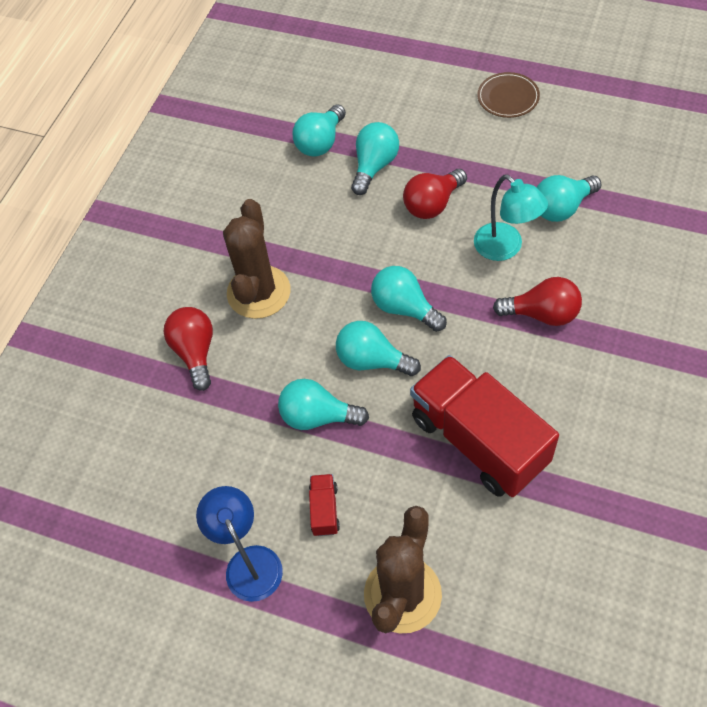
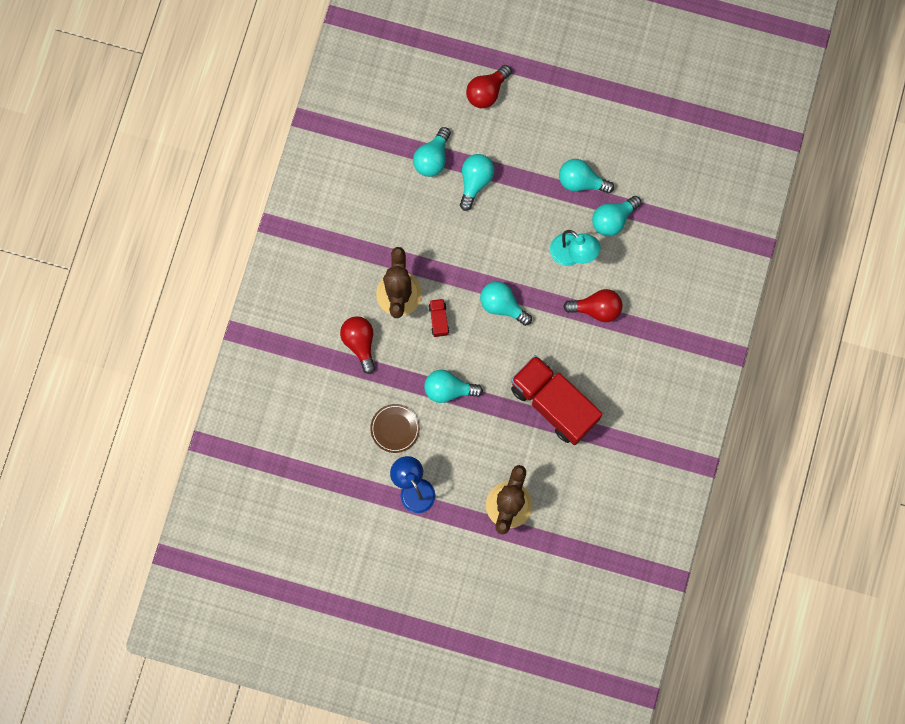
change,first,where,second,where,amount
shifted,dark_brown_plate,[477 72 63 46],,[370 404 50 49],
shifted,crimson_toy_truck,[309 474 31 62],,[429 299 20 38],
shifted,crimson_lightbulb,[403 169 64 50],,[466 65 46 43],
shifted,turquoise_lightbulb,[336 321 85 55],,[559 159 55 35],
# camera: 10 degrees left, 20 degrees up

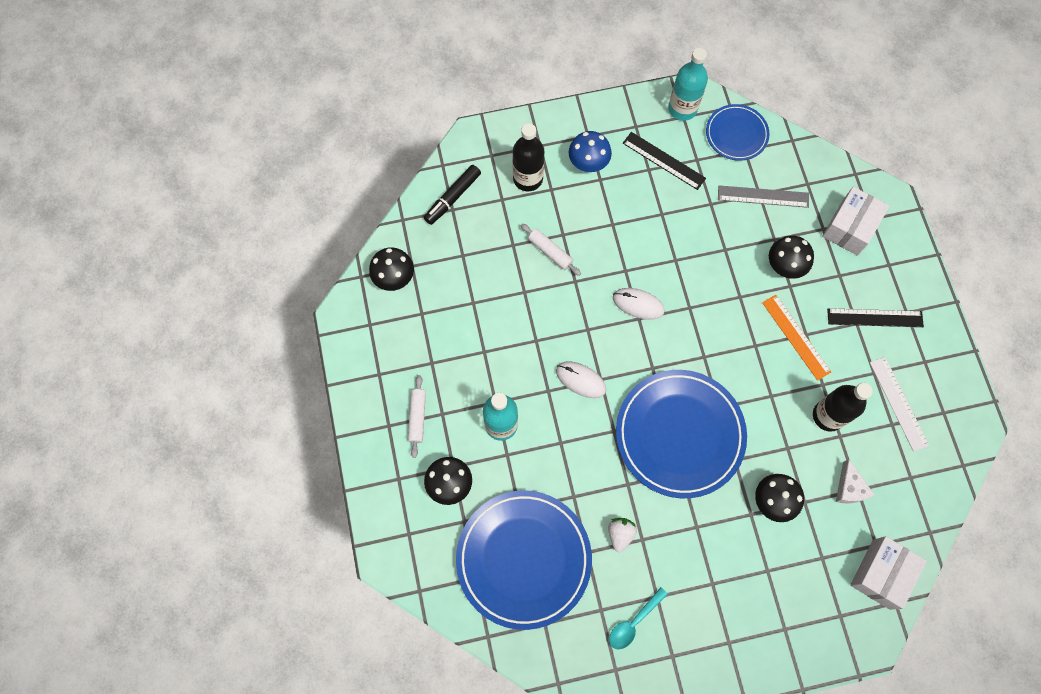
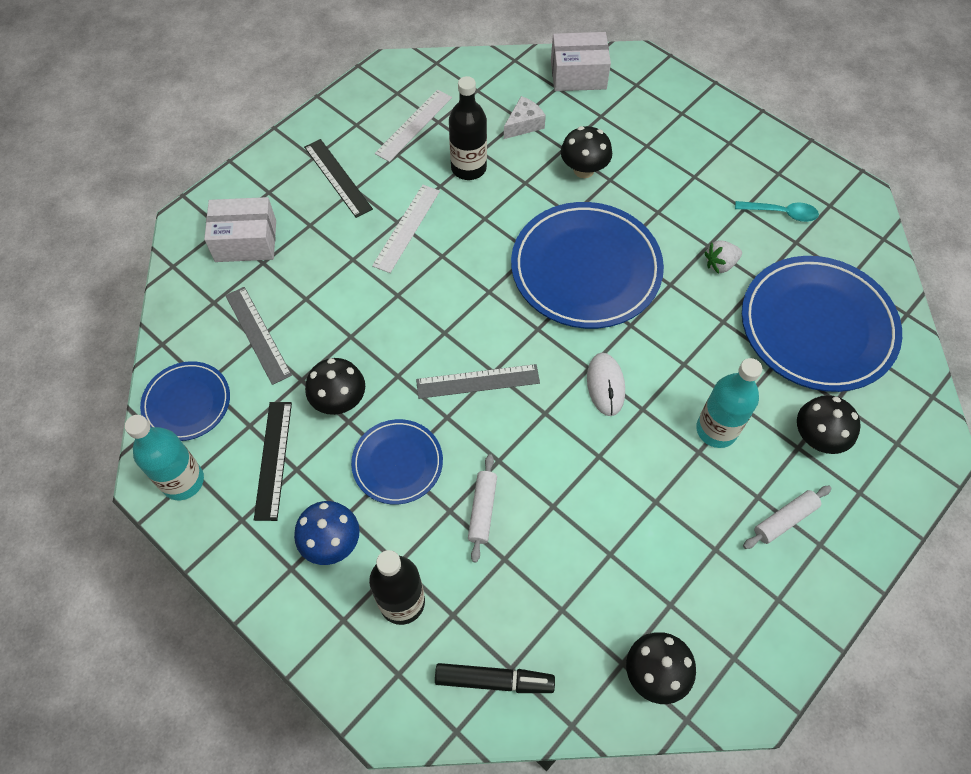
change,first,where,second,where,amount
shifted,ebony_mushroom,[769 236 45 43],,[305 358 60 57],
new,,,blue_plate,[351 419 92 86],
repainted,orange-coloured_measuring_stick,[762 295 69 86],snow-white_measuring_stick,[372 185 68 88],
swapped,snow-white_PC_mouse,[613 288 52 32],gray_measuring_stick,[416 364 124 35],
# camera: 125 degrees left, 10 degrees down

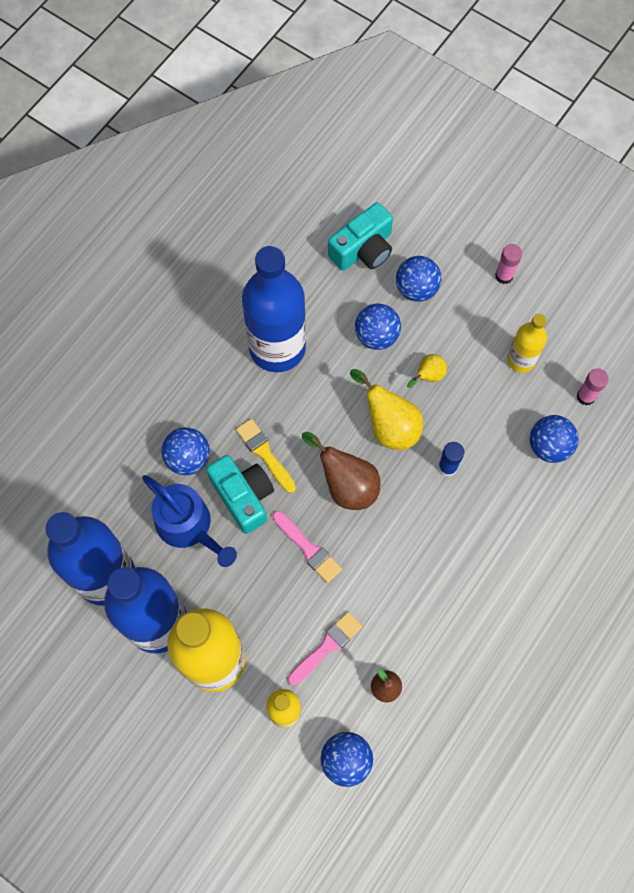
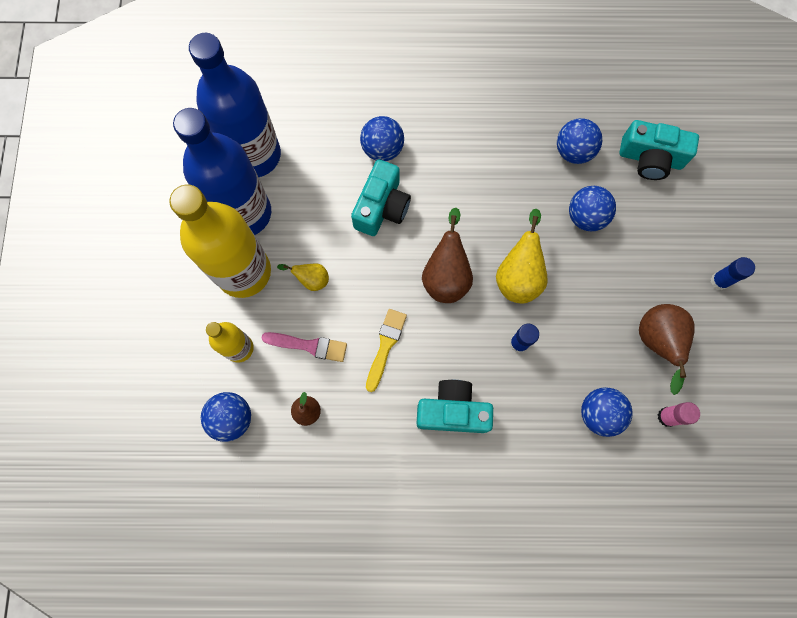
change,first,where,second,where,amount
shifted,yellow_toy_pear,[407 354 40 34],,[277 263 52 28],
shifted,yellow_paintbrush,[236 419 60 74],,[366 309 41 83],
new,,,turquoise_photo_camera,[417 380 76 53],
shifted,blue_ball,[396 256 45 46],,[557 118 45 46],
swapped,yellow_drink_bottle,[507 314 40 59],dark_brown_toy_pear,[639 304 55 91],
repainted,pink_glue,[495 244 27 40],blue_glue,[711 257 44 33],
gone,blue_watering_can,[142 475 95 92],,,
gone,blue_drink_bottle,[242 246 64 126],,,
gone,pink_paintbrush,[272 511 70 72],,,
# camera: 55 degrees right, 5 degrees up

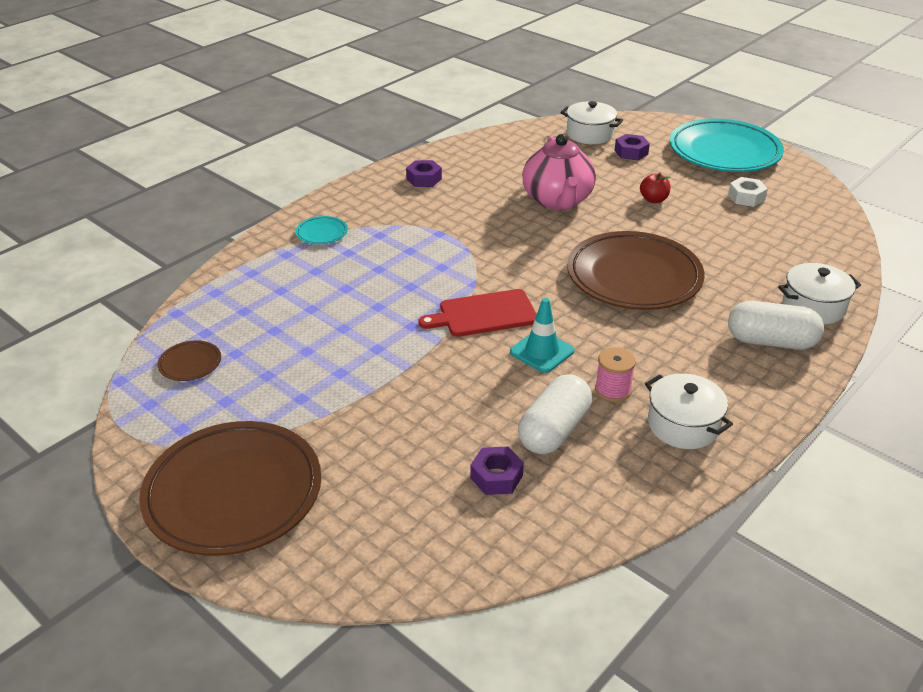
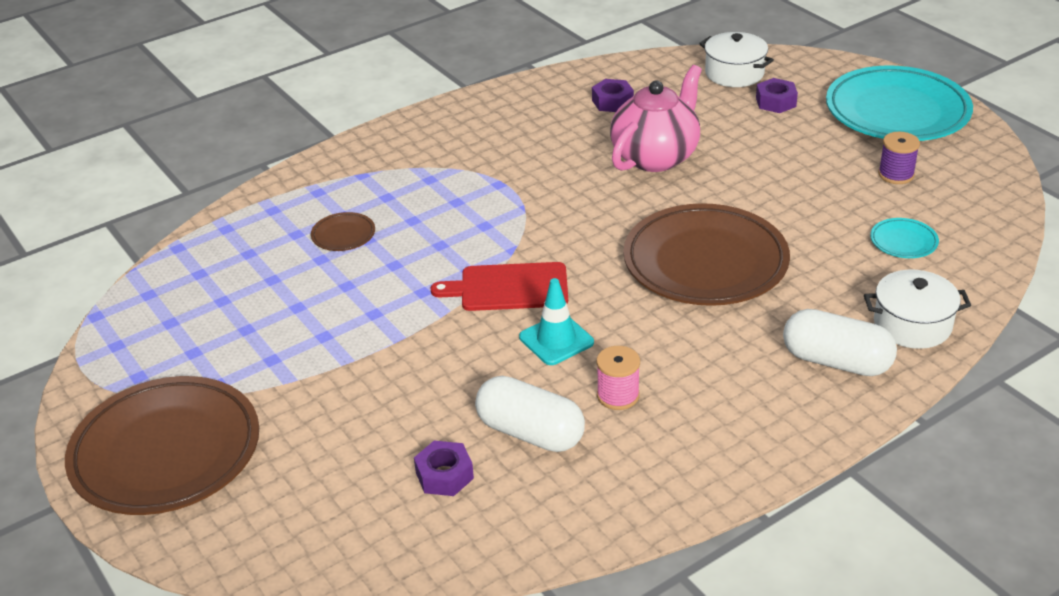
change,first,where,second,where,amount
shifted,dark_brown_plate,[158 340 63 41],,[311 212 64 39],
rotated,snow-white_pill,[518 374 74 80],,[475 376 110 76],75 degrees clockwise
shifted,violet_hex_nut,[406 160 36 27],,[592 79 42 33],
rotated,pink_tea_pot,[522 134 74 76],,[610 65 92 107],150 degrees counterclockwise
shifted,turquoise_plate,[296 216 52 28],,[870 218 69 40],
swapped,snow-white_hex_nut,[728 177 40 30],violet_bobbin,[878 132 42 52],
gone,crimson_apple,[640 172 30 31],,,
gone,snow-white_cooking_pot,[645 374 88 75],,,
# camera: 15 degrees right, 0 degrees up

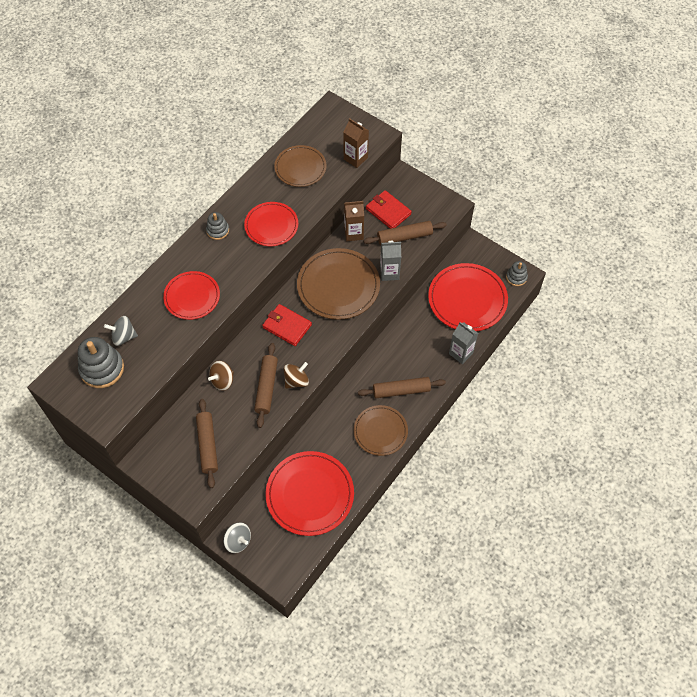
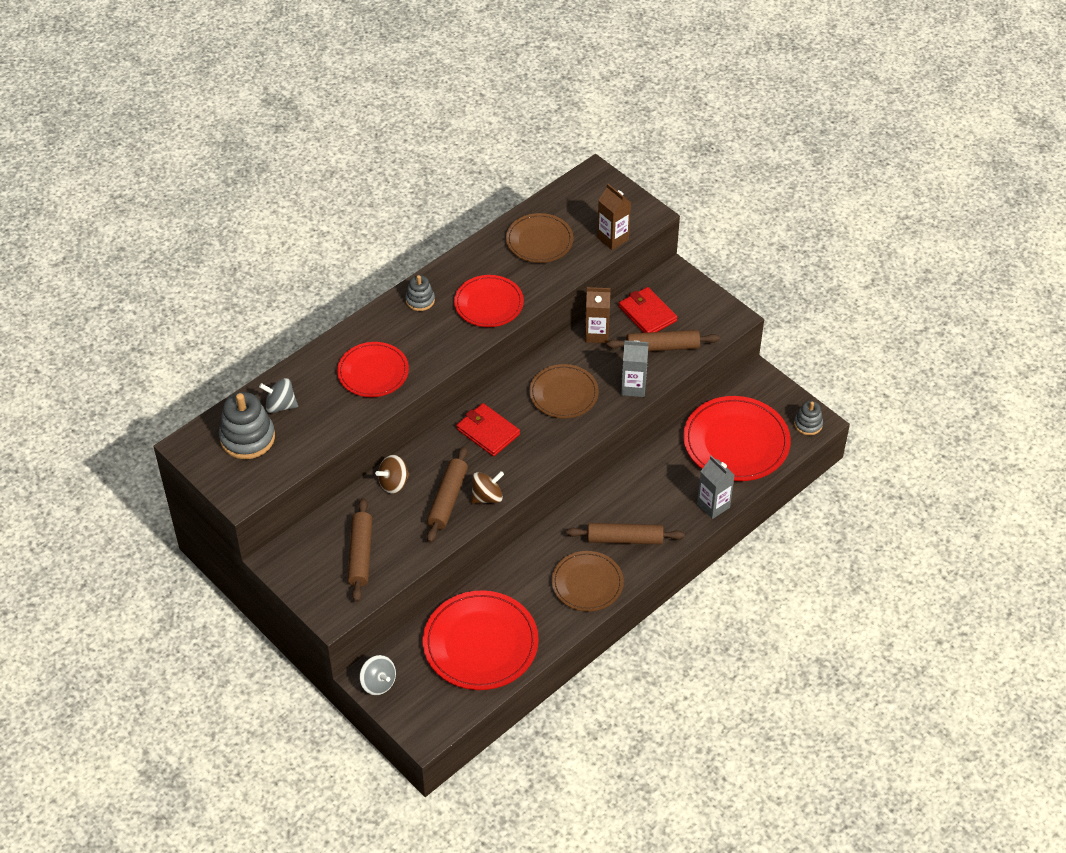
change,first,where,second,where,amount
scaled,dark_brown_plate,[297 248 83 72],,[529 364 70 54],x0.64
# camera: 10 degrees right, 10 degrees down

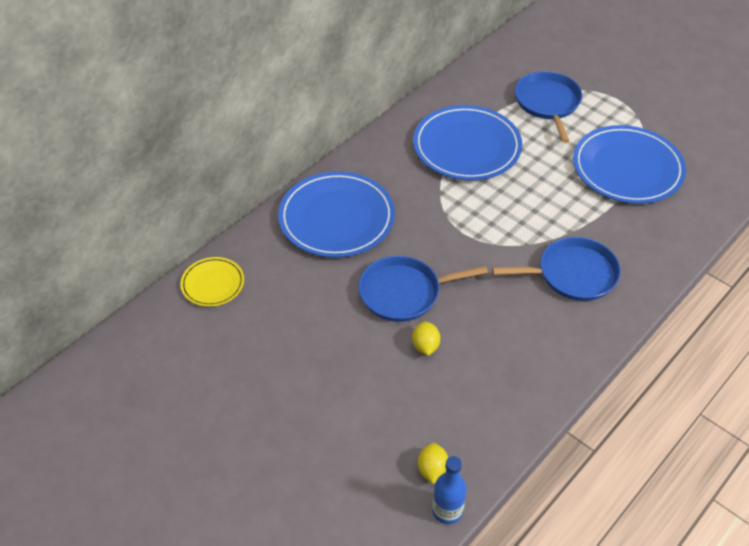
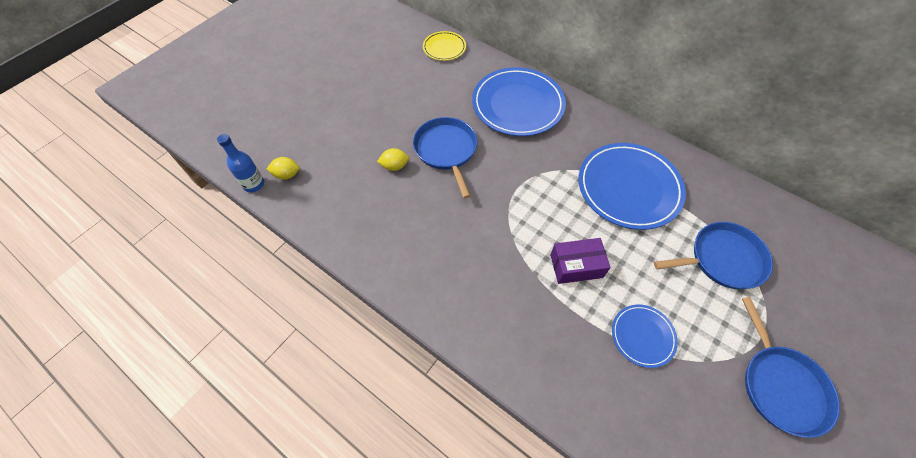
change,first,where,second,where,amount
new,,,violet_parcel,[550 238 61 46],
scaled,blue_plate,[573 125 113 79],,[612 305 66 63],x0.51
shifted,blue_frying_pan,[492 237 129 64],,[742 297 98 141],
# camera: 85 degrees right, 10 degrees up

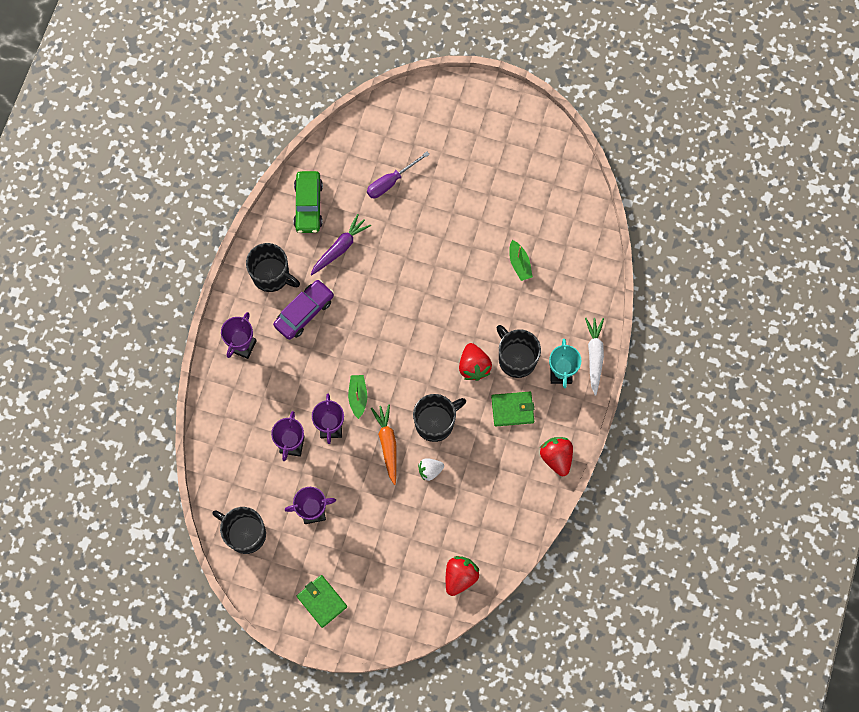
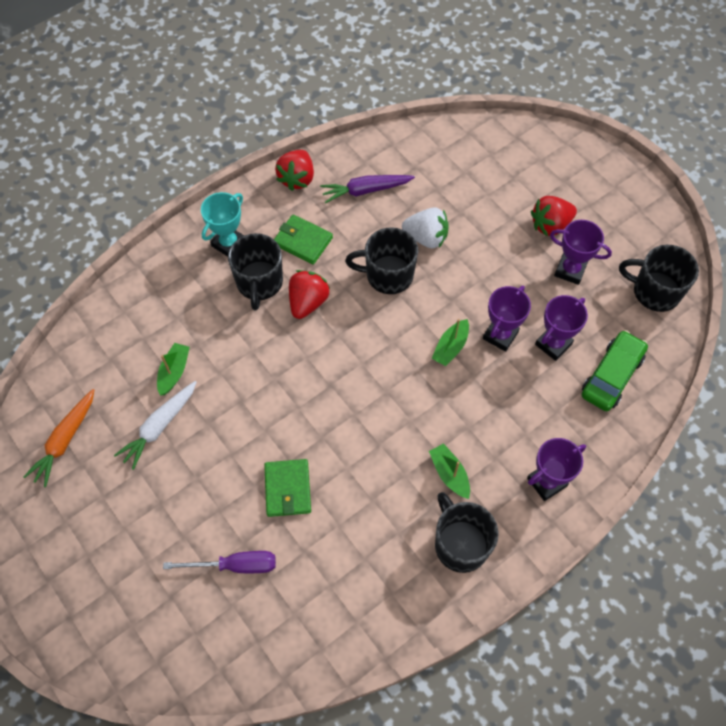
change,first,where,second,where,amount
shifted,orange-coloured_root_vegetable,[371 404 26 81],,[23 389 71 98],
shifted,snow-white_root_vegetable,[585 318 19 78],,[114 381 83 89],
shifted,green_card_wallet,[296 575 51 53],,[264 459 47 58],
shifted,violet_root_vegetable,[311 214 60 61],,[320 175 95 29],
scaled,snow-white_toy_strawberry,[418 458 26 23],,[402 207 47 41],x1.50
swapped,violet_automobile,[273 280 61 60],green_toy_boat,[429 443 41 56],
shifted,crimson_toy_strawberry,[446 556 34 40],,[531 196 46 41],
shifted,green_automobile,[293 171 30 62],,[582 330 66 81],
rotated,ebony_coffee_mug,[212 507 54 47],,[619 245 80 67],135 degrees clockwise
# camera: 145 degrees left, 10 degrees down

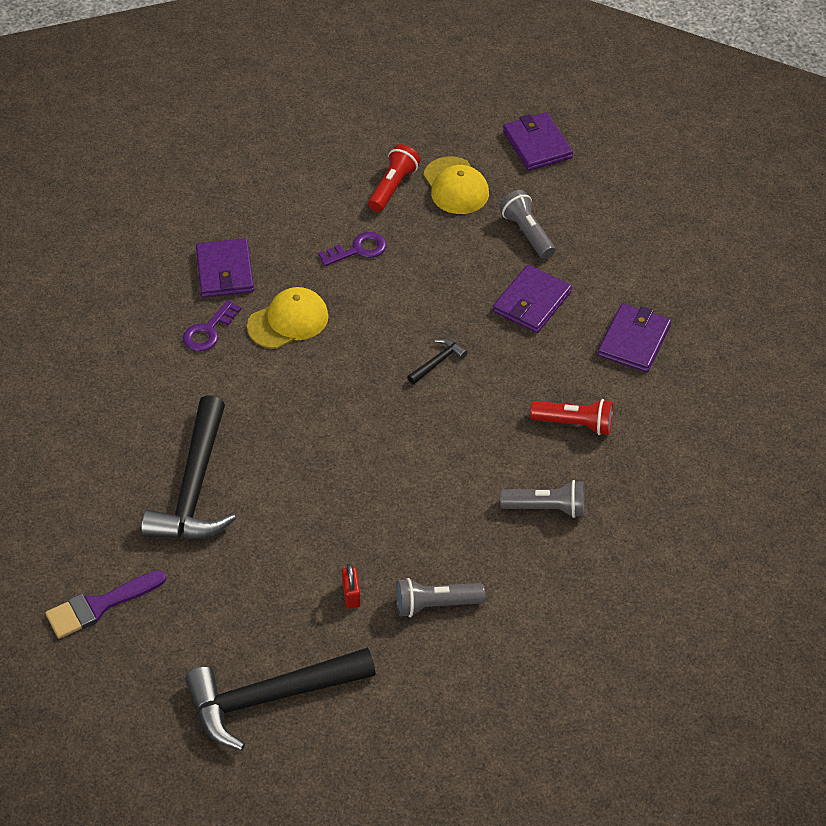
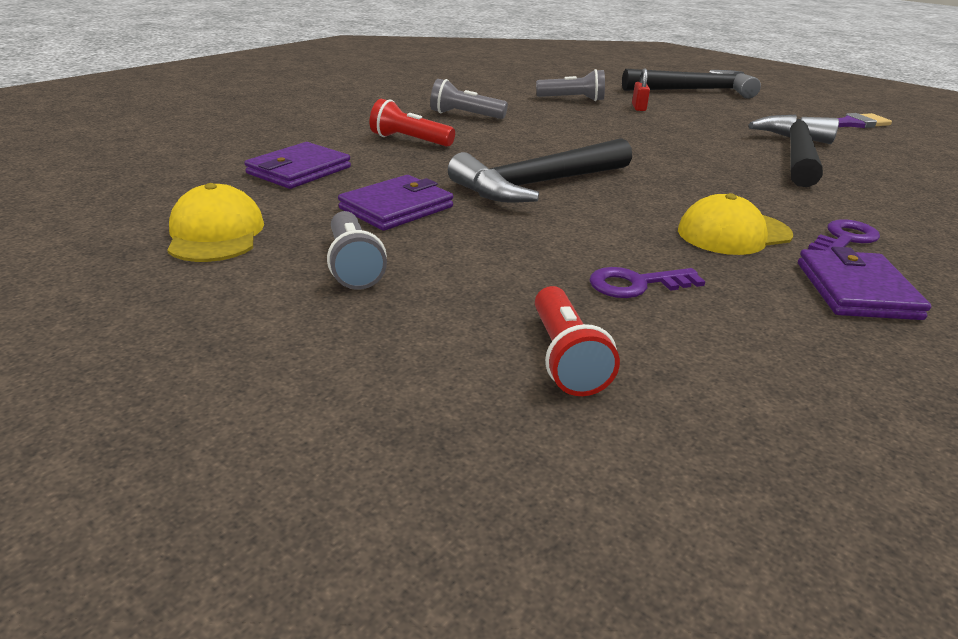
change,first,where,second,where,amount
shifted,yellow_peaked_cap,[423 157 66 57],,[167 183 97 79],
scaled,ebony_claw_hammer,[407 338 61 46],,[448 138 184 65],x2.43
rotated,crimson_flashlight,[368 144 53 68],,[535 286 85 110],45 degrees counterclockwise
gone,violet_card_wallet,[503 112 70 59],,,
# camera: 170 degrees left, 20 degrees down

